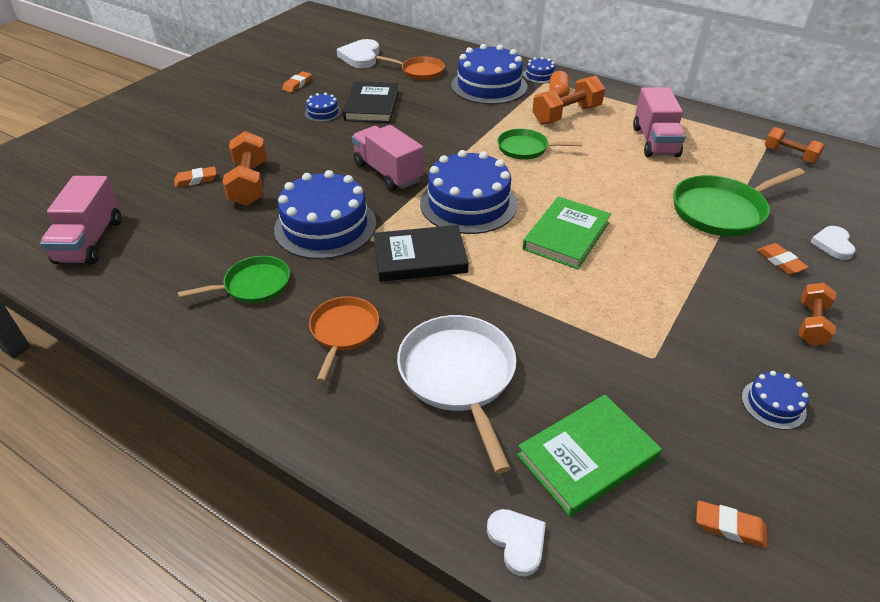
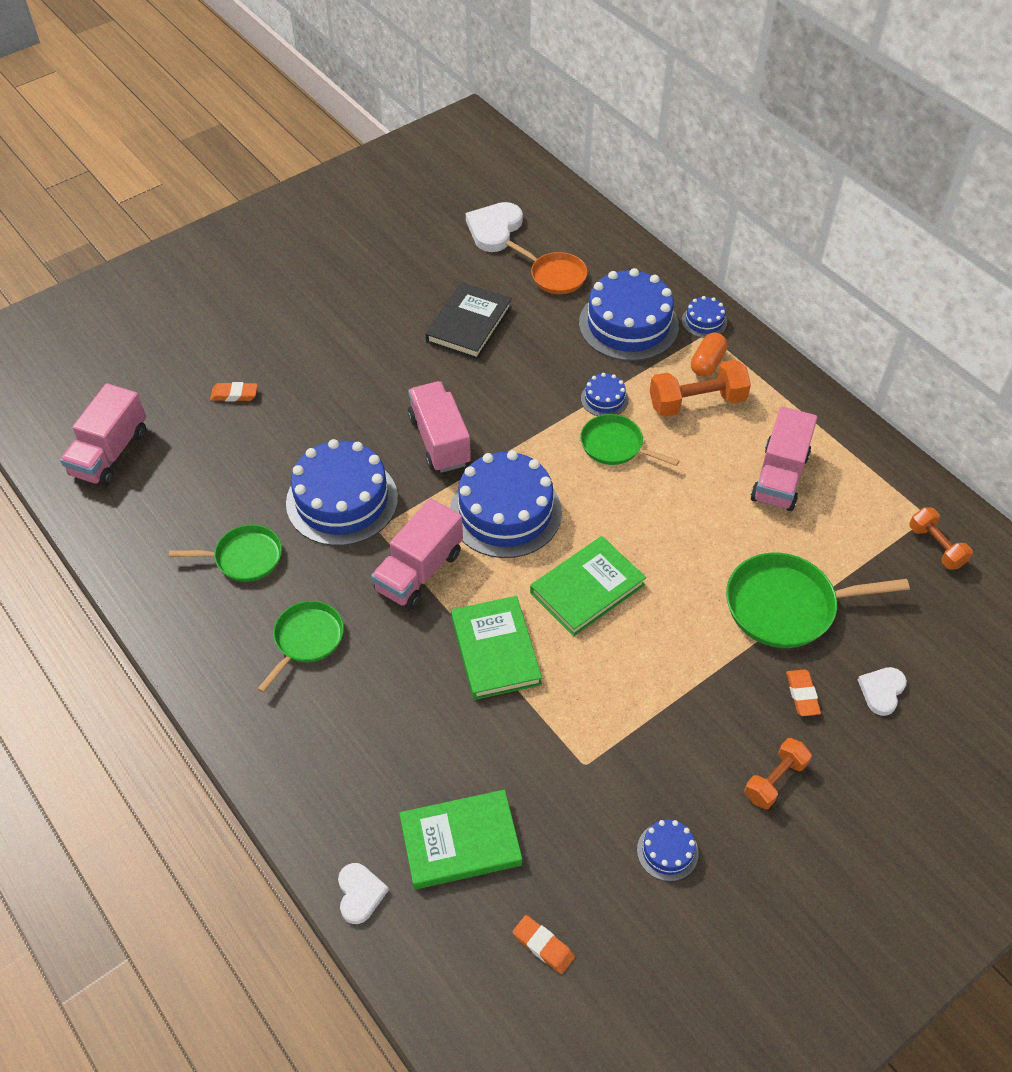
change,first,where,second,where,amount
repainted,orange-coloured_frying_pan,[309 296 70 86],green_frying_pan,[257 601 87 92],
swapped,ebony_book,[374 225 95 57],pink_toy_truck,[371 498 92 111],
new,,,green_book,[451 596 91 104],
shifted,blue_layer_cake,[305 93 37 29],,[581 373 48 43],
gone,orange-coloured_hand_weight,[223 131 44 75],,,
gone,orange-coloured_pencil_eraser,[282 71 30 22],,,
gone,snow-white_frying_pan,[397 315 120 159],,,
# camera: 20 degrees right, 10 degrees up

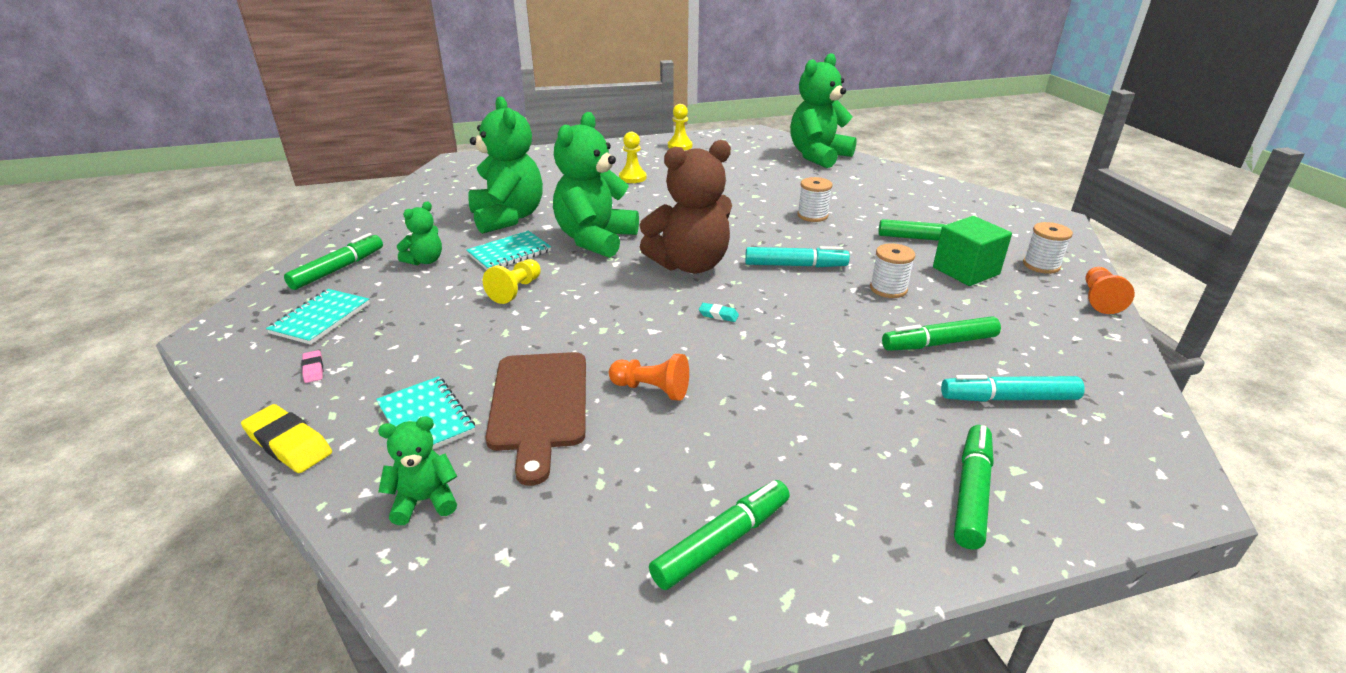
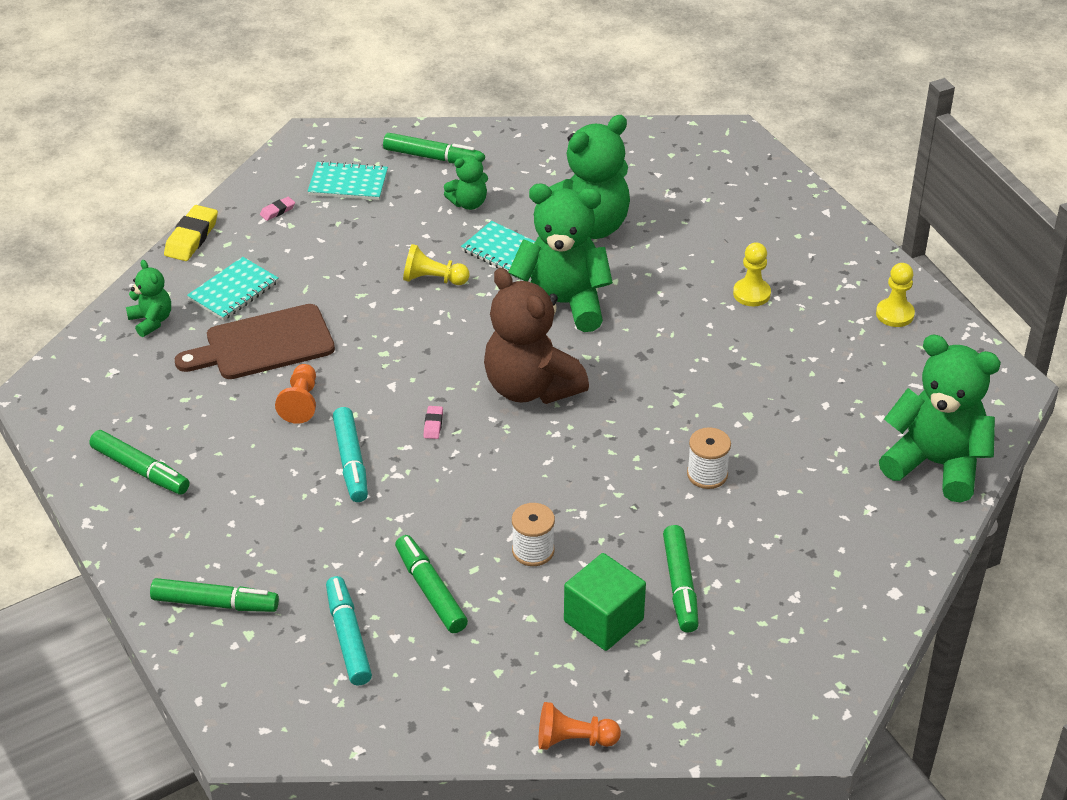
change,first,where,second,where,amount
shifted,turquoise_marker_pen,[745 246 105 21],,[333 407 35 95],
repainted,turquoise_pencil_eraser,[699 303 40 19],pink_pencil_eraser,[424 406 19 33],
rotated,green_teddy_bear,[397 202 45 63],,[444 153 44 57],45 degrees counterclockwise
gone,snow-white_bobbin,[1023 222 50 52],,,
# camera: 75 degrees right, 10 degrees up

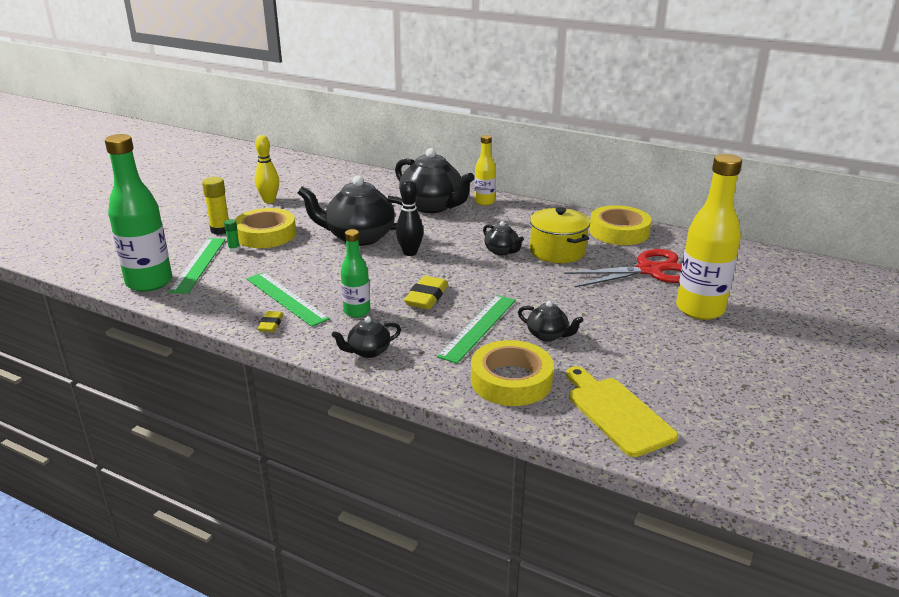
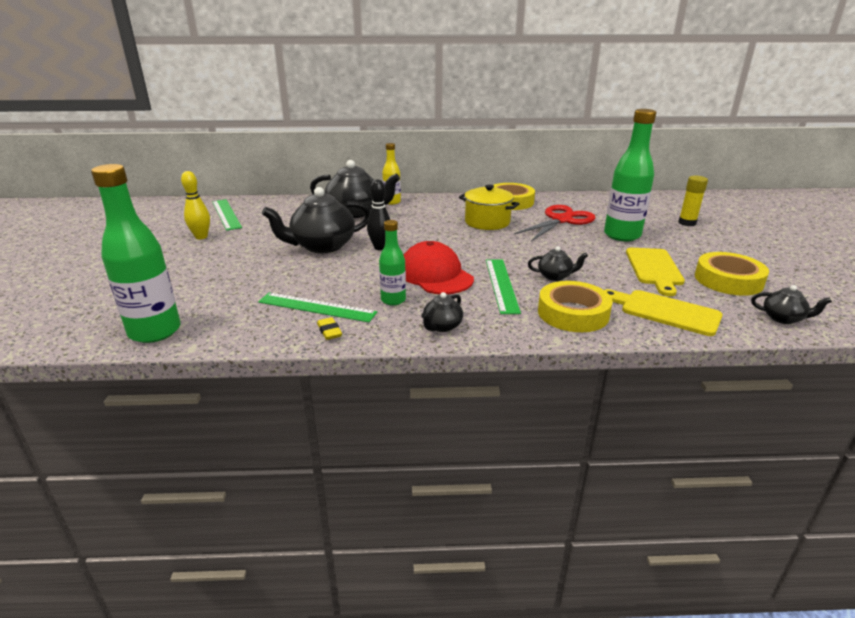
change,first,where,second,where,amount
shifted,green_measuring_stick,[169 238 56 56],,[212 199 30 32],
swapped,yellow_pencil_eraser,[404 276 44 33],crimson_peaked_cap,[404 241 70 53],
repainted,yellow_drink_bottle,[676 154 66 166],green_drink_bottle,[604 109 52 132],
new,,,yellow_chopping_board,[626 248 59 49],
shifted,yellow_glue,[202 177 27 58],,[678 176 30 50],
shifted,yellow_roll_of_tape,[235 208 61 40],,[695 252 74 44],
shifted,ebony_tea_pot,[483 221 41 34],,[751 285 81 39],
gone,green_glue,[224 219 16 33],,,
# camera: 30 degrees left, 0 degrees up

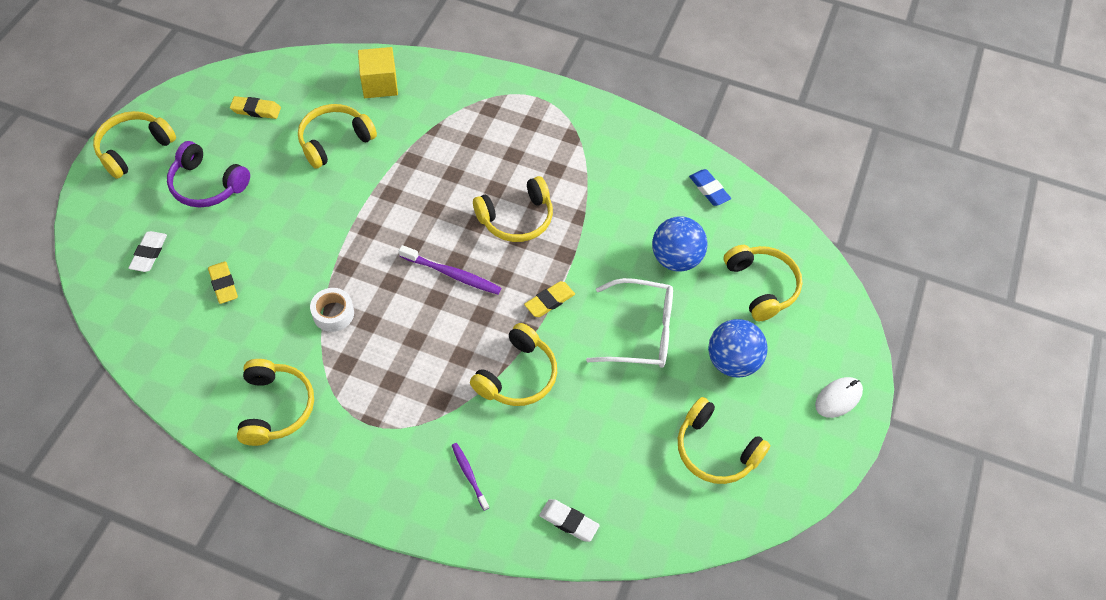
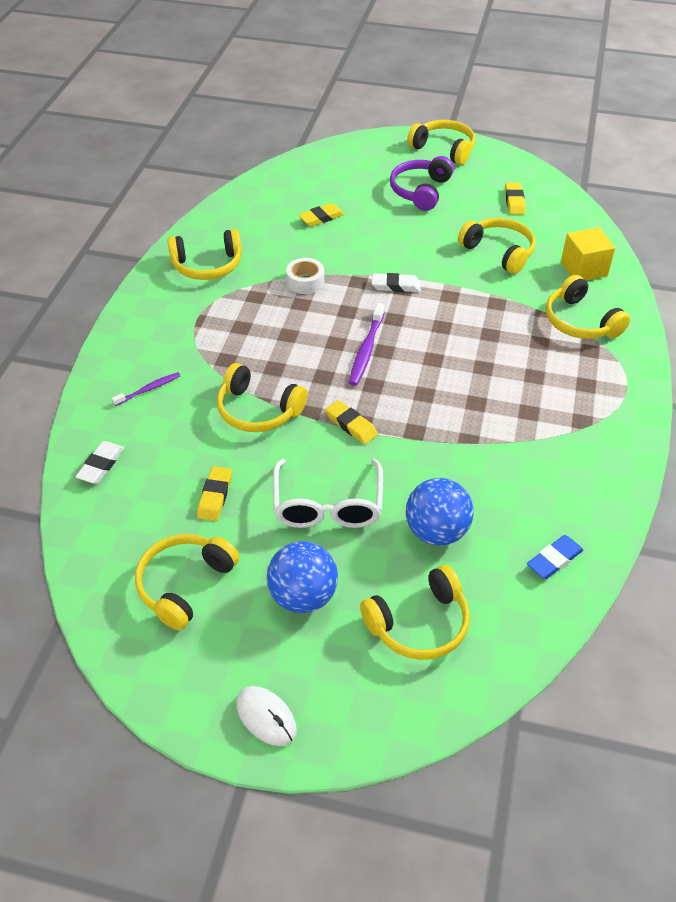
change,first,where,second,where,amount
new,,,yellow_pencil_eraser,[197 466 35 55],
shifted,snow-white_pencil_eraser,[128 231 39 41],,[372 273 49 19],
shifted,yellow_headset,[473 176 80 66],,[546 275 84 64],
# camera: 85 degrees right, 10 degrees down

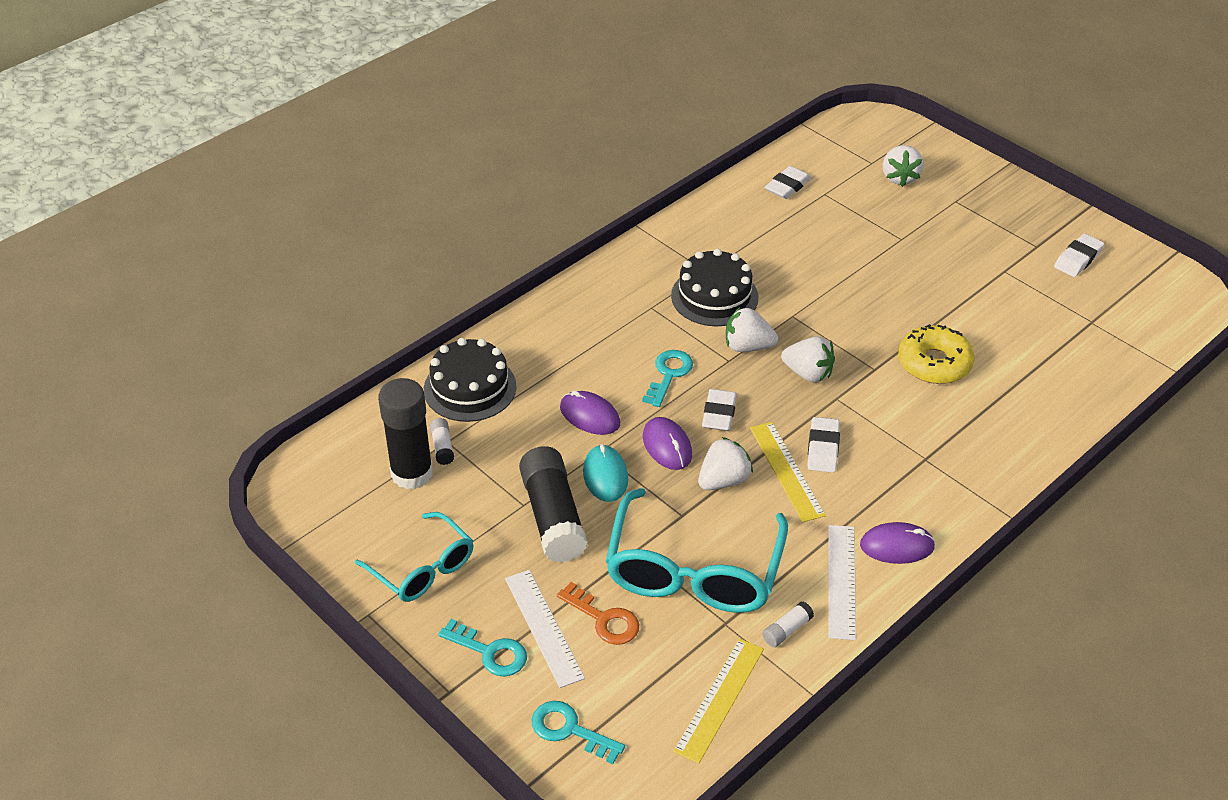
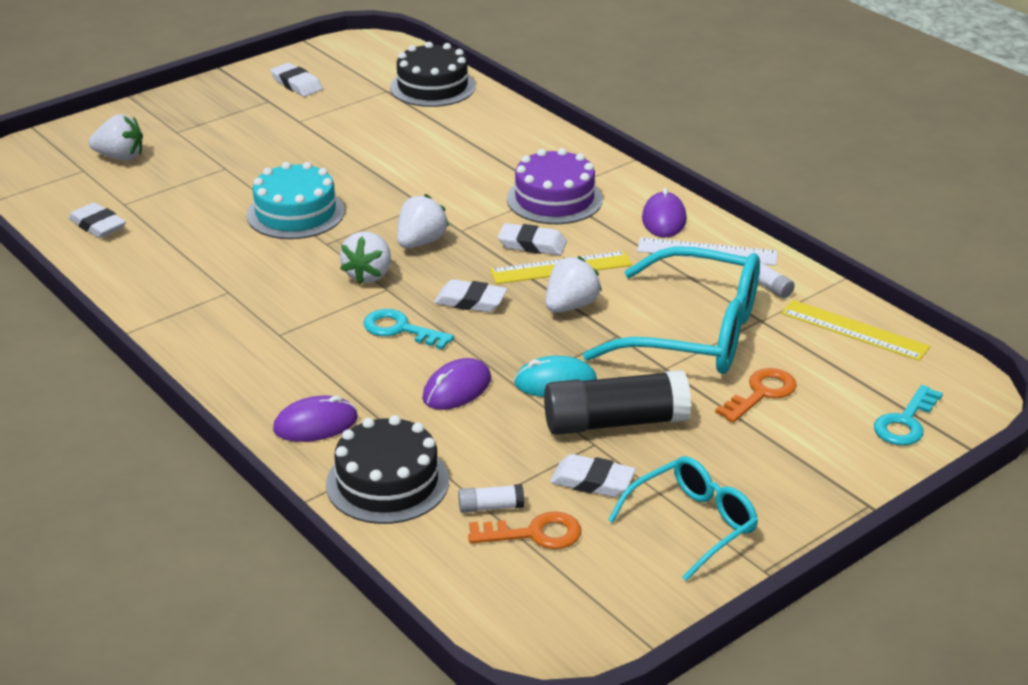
change,first,where,second,where,amount
new,,,turquoise_layer_cake,[247 162 98 77],
shifted,violet_PC_mouse,[643 417 49 53],,[273 396 85 46],
shifted,ebony_layer_cake,[671 249 87 77],,[390 42 86 65],
swapped,ebony_glue,[378 378 55 111],orange-coloured_door_key,[468 511 113 38],
new,,,violet_layer_cake,[507 148 96 76],
rotated,snow-white_toy_strawberry,[698 437 55 53],,[546 256 56 56],75 degrees clockwise
new,,,snow-white_pencil_eraser,[550 454 86 43],
gone,turquoise_door_key,[438 619 89 58],,,
gone,snow-white_measuring_stick,[505 570 80 118],,,
gone,yellow_doughnut,[898 324 76 60],,,
# camera: 85 degrees left, 10 degrees down

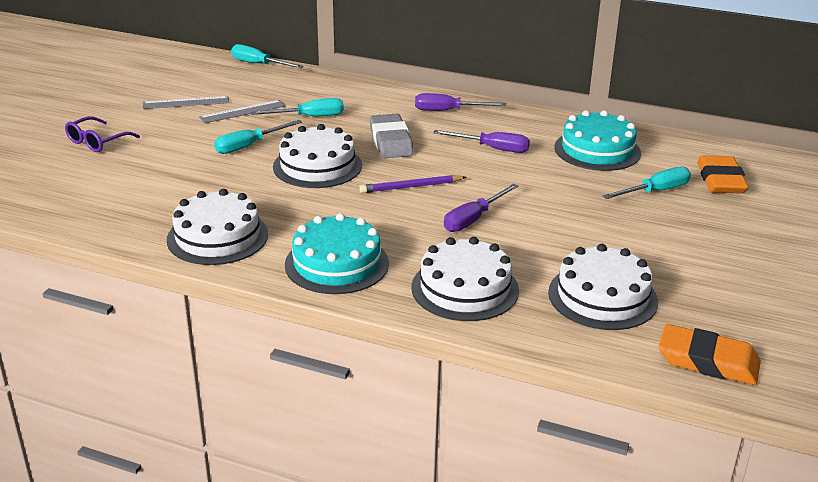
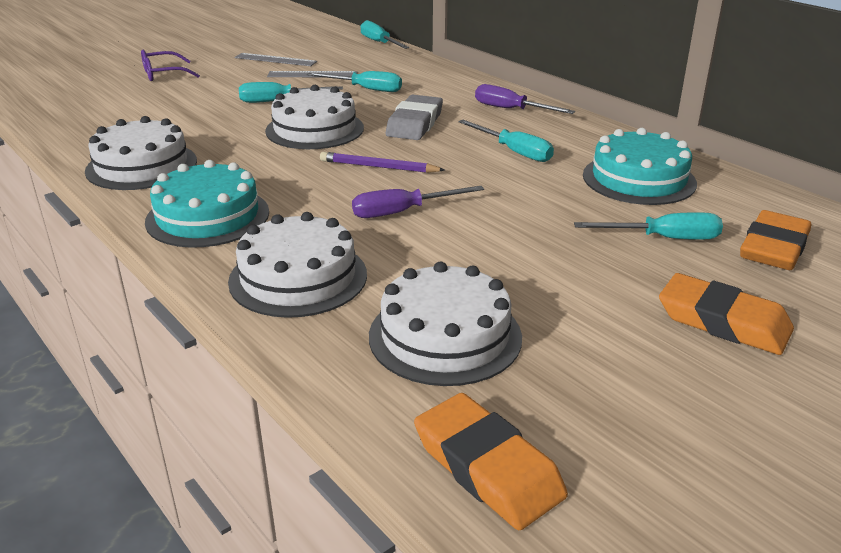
change,first,where,second,where,amount
repainted,violet_flat_screwdriver,[433 130 97 23],turquoise_flat_screwdriver,[458 120 96 42],
new,,,orange-coloured_pencil_eraser,[659 273 135 82],
# camera: 30 degrees right, 0 degrees up

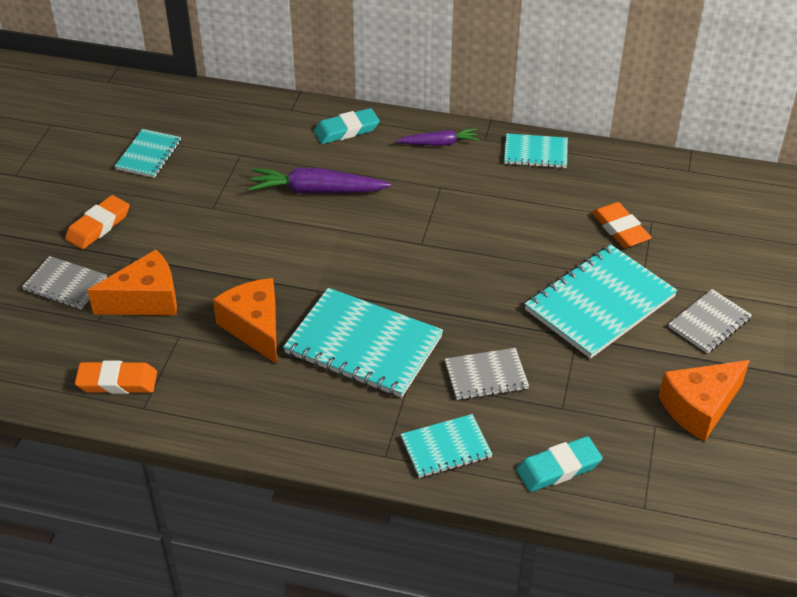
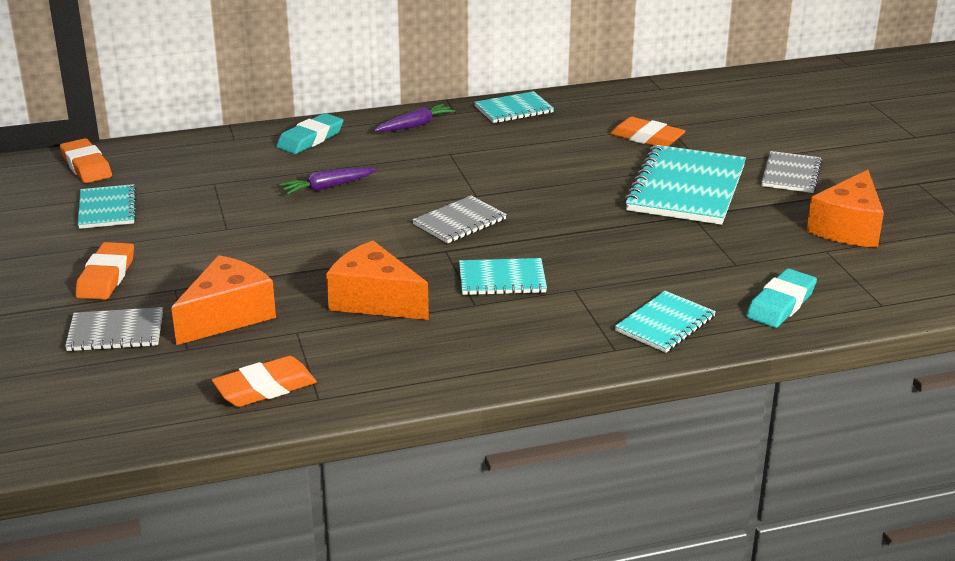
change,first,where,second,where,amount
new,,,orange-coloured_pencil_eraser,[60 138 52 45],
scaled,violet_root_vegetable,[248 167 144 27],,[279 167 98 28],x0.61
shifted,gray_exercise_book,[445 348 84 52],,[412 196 95 48],
scaled,turquoise_exercise_book,[283 288 160 110],,[459 258 88 37],x0.55
# camera: 30 degrees left, 15 degrees down

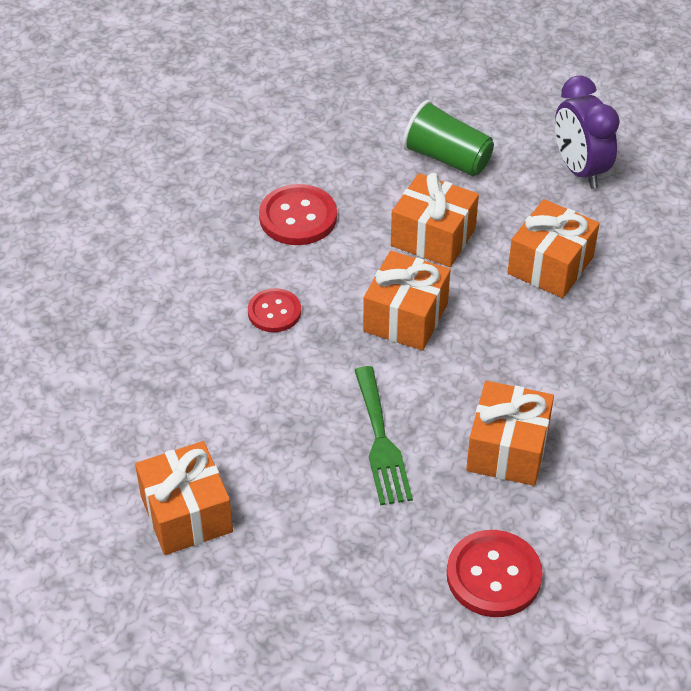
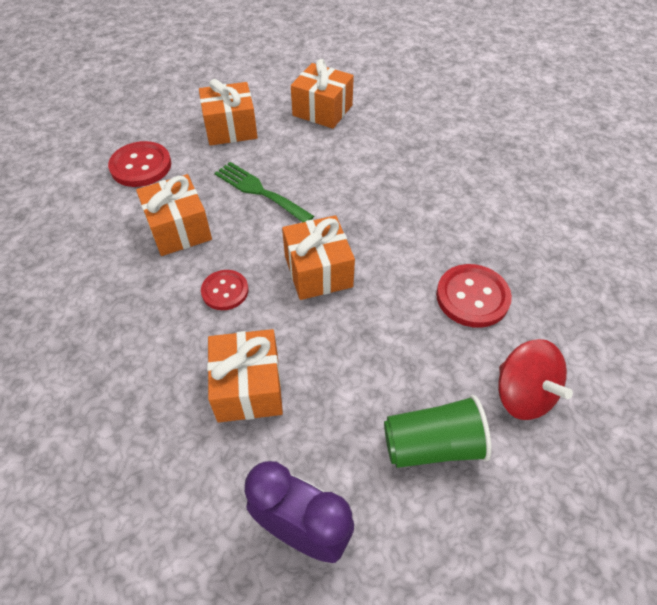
change,first,where,second,where,amount
shifted,orange-coloured_wrapped_gift,[391 173 88 94],,[199 79 59 67],
shifted,crimson_sewing_button,[248 288 53 44],,[201 270 47 40],
new,,,crimson_whirligig,[498 339 75 81],
# camera: 140 degrees right, 5 degrees up

